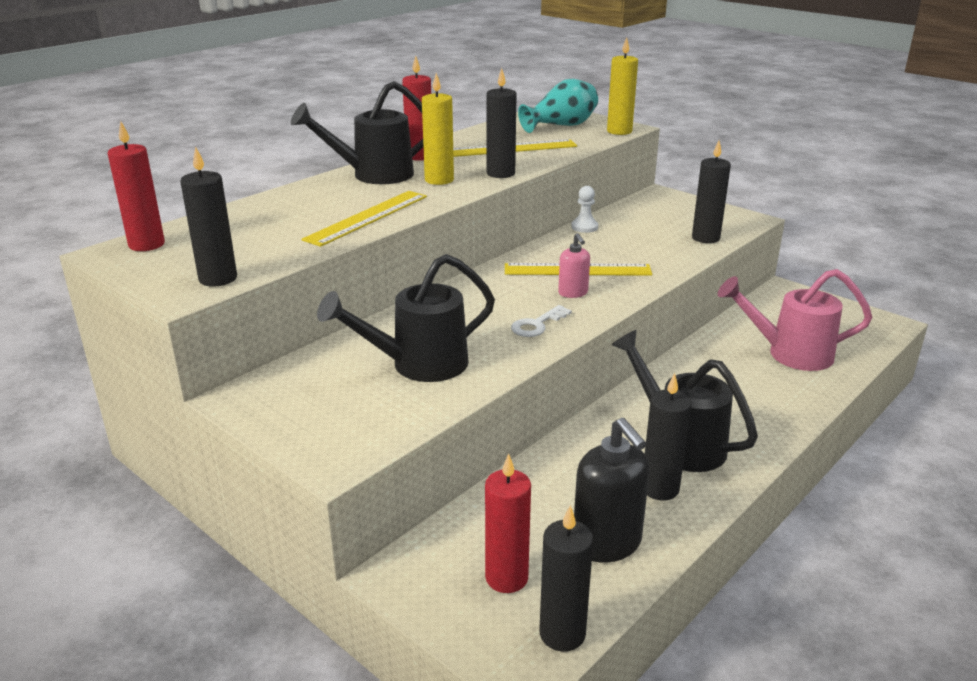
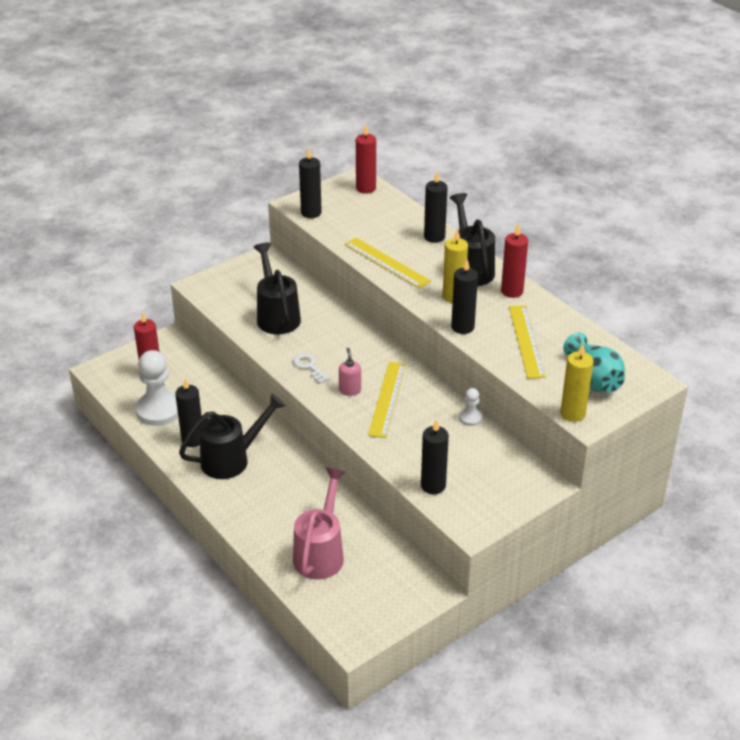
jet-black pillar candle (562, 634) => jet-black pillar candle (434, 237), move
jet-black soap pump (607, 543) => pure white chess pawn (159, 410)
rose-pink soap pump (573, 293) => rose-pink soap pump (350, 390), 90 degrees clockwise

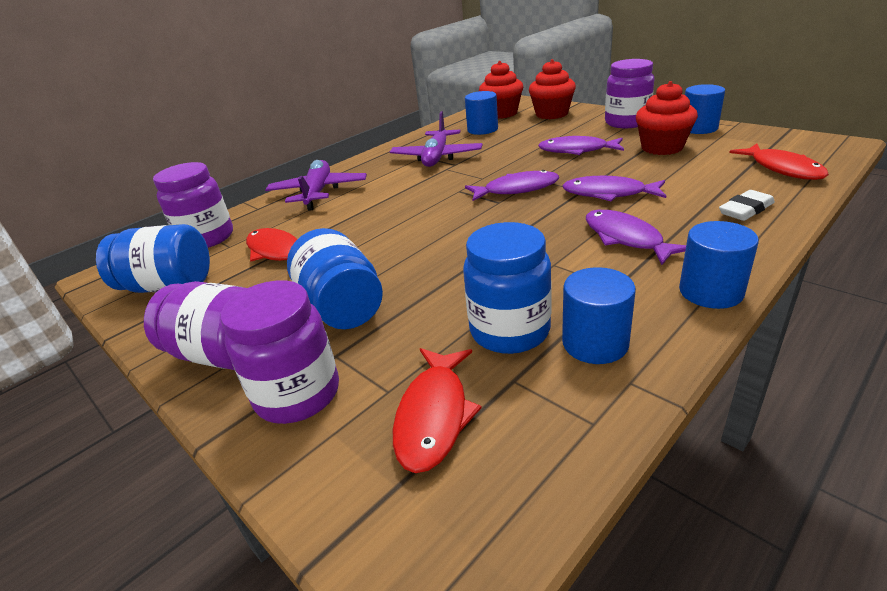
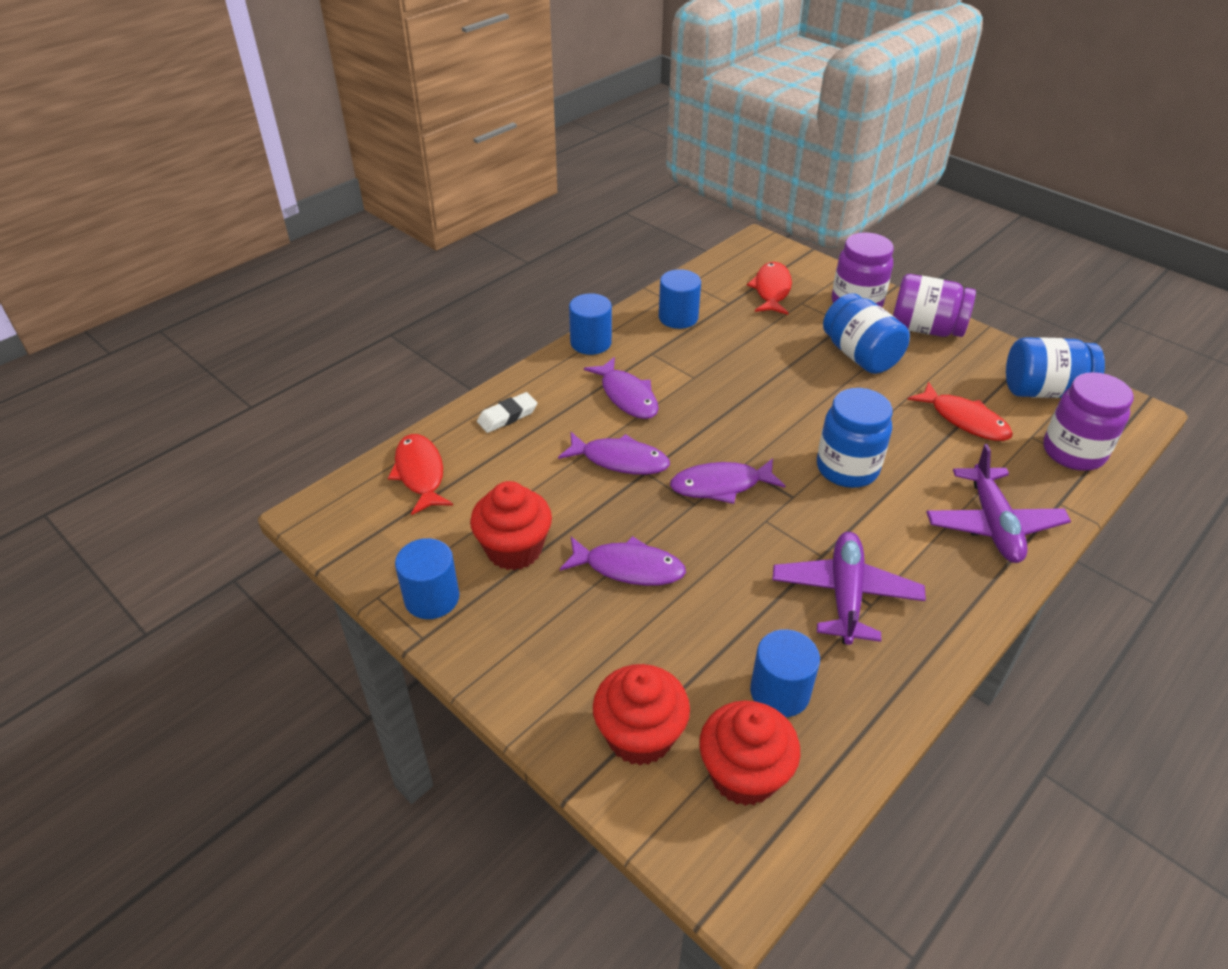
violet jar (626, 122) => nothing
royal blue jar (509, 331) => royal blue jar (847, 468), move

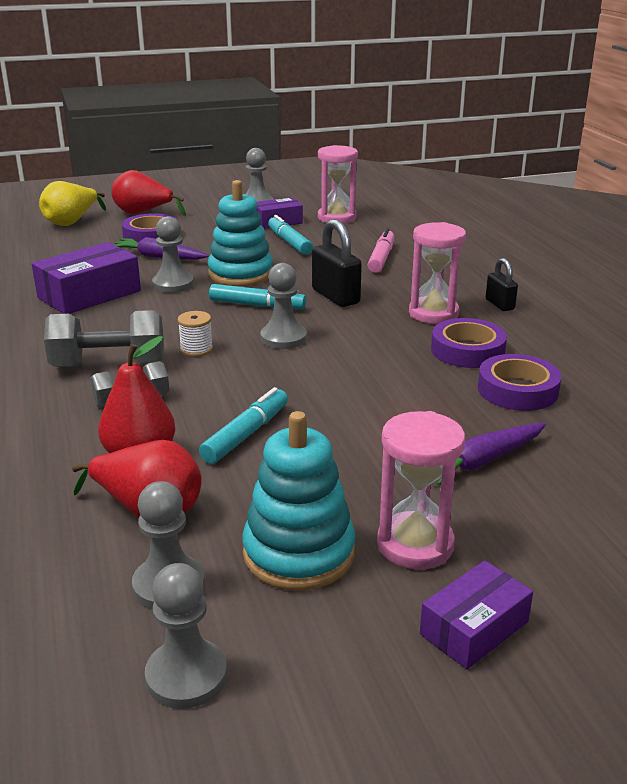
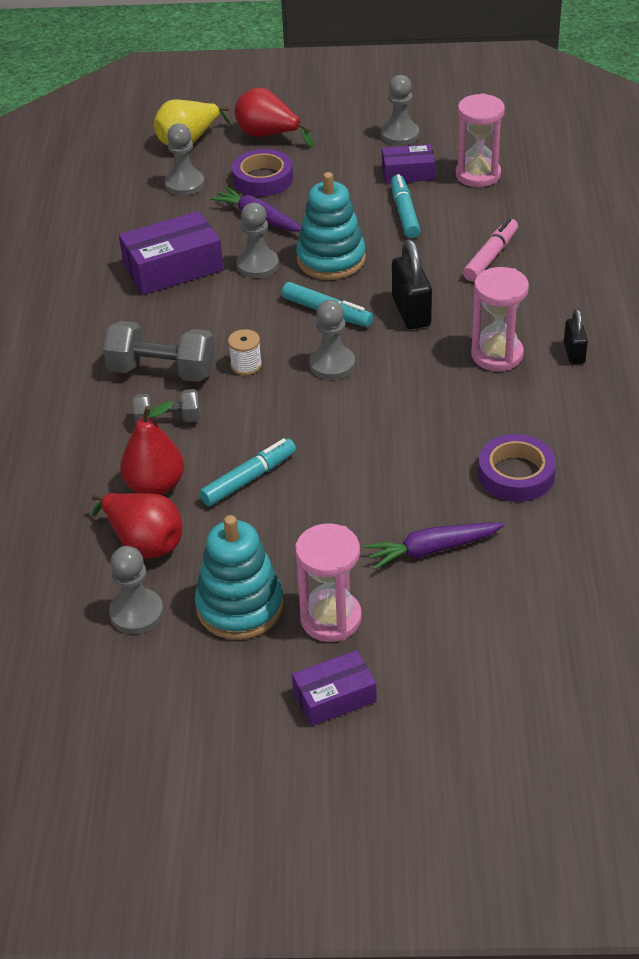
violet tape (467, 350) => nothing
grey chess pawn (186, 676) => grey chess pawn (184, 184), move

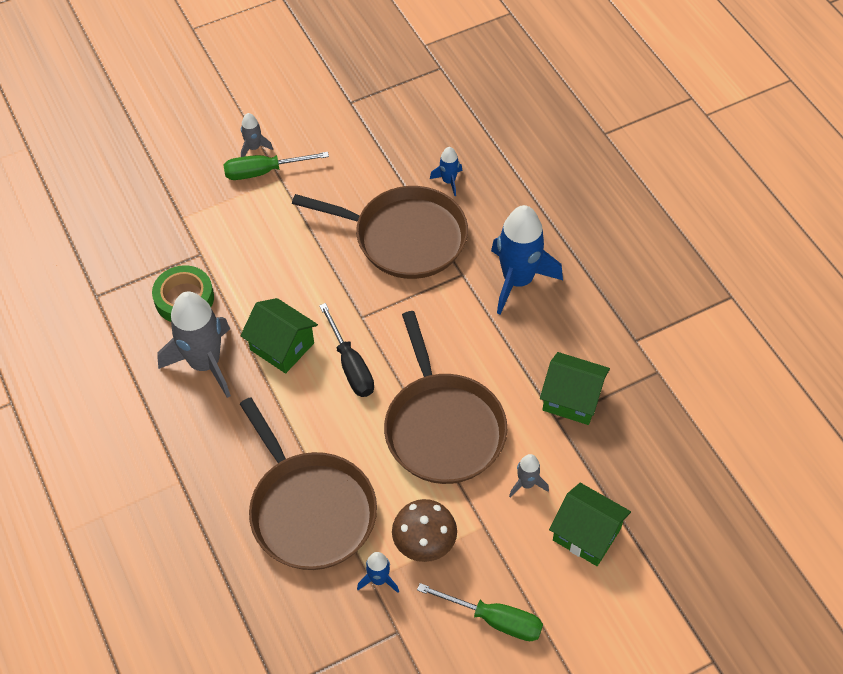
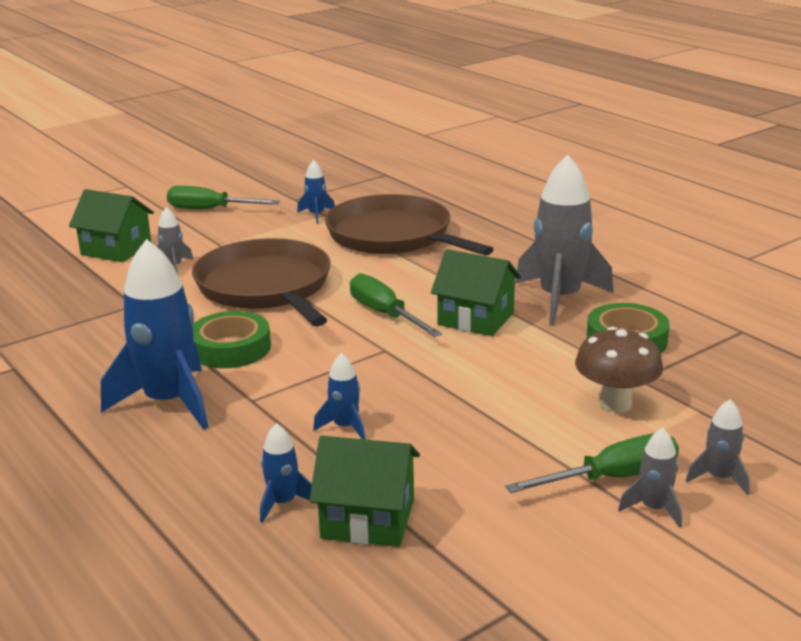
nothing => green tape (231, 348)
nothing => grey spaceship (719, 478)
dark brown mushroom (424, 545) => dark brown mushroom (615, 404), move
green cottage (572, 399) => green cottage (368, 519), move
dark brown skillet (405, 237) => royal blue spaceship (345, 427)
jet-black flat screwdriver (351, 365) => green flat screwdriver (385, 314)

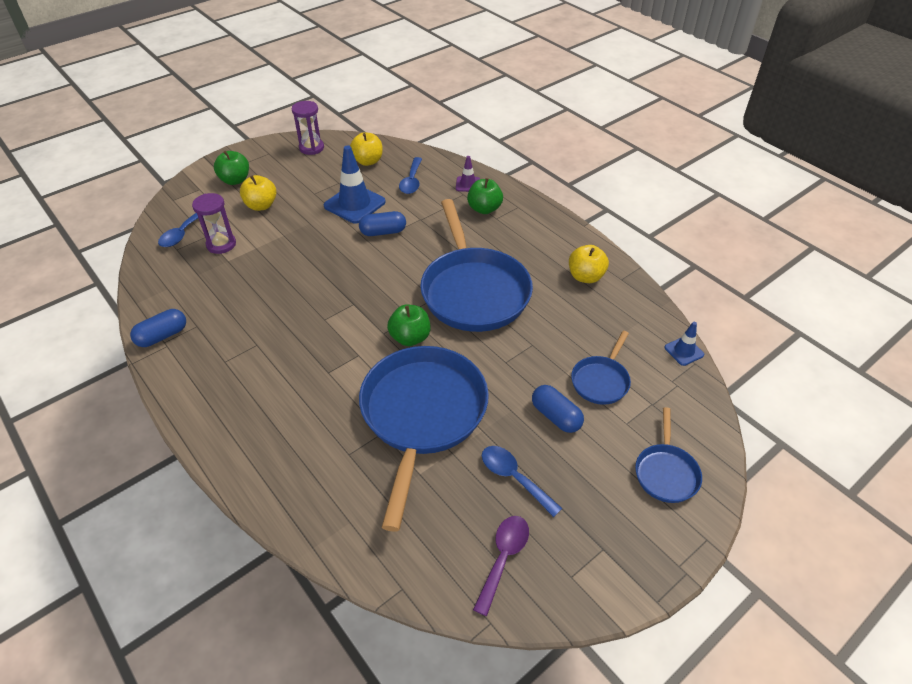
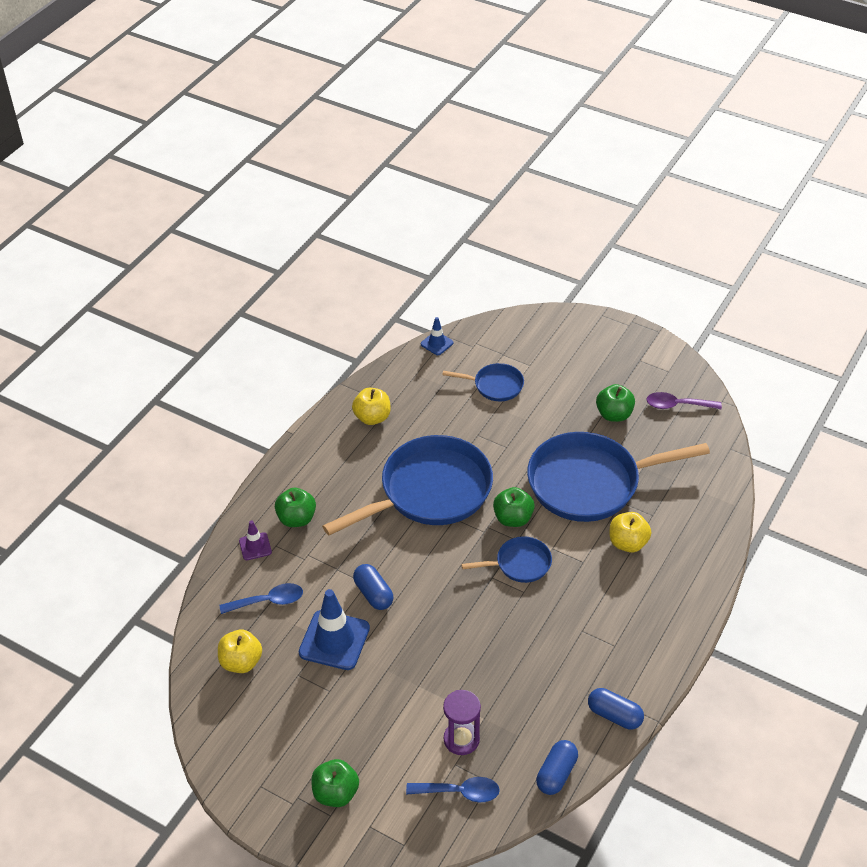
violet sand timer (311, 148) => nothing
yellow apple (261, 205) => yellow apple (628, 543), move
royal blue capsule (555, 416) => royal blue capsule (556, 774), move
royal blue skillet (666, 472) => royal blue skillet (519, 564), move
royal blue spoon (514, 478) => green apple (614, 414)

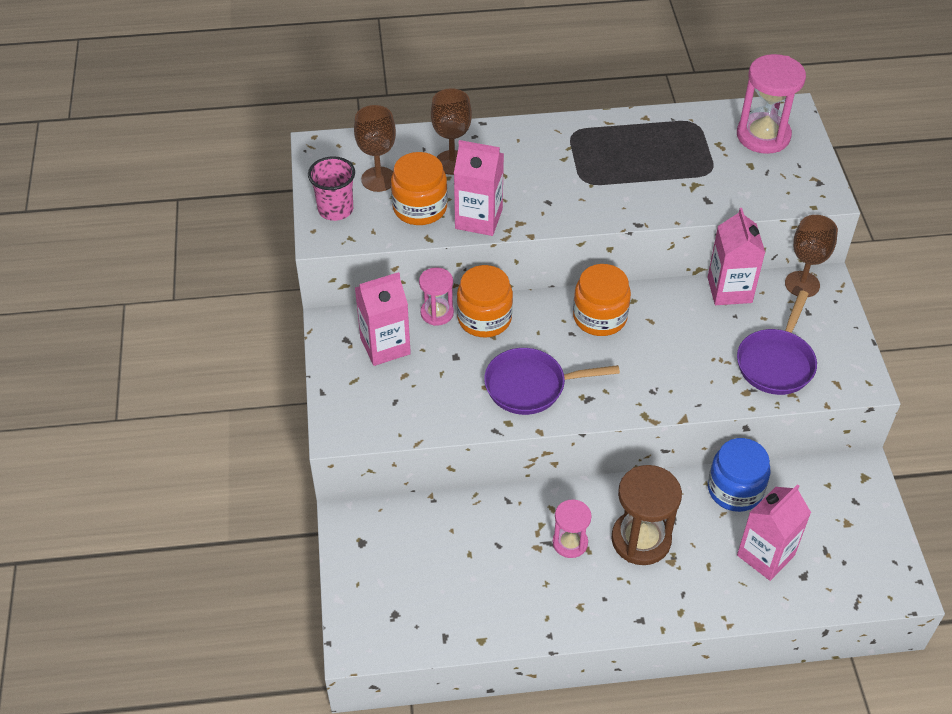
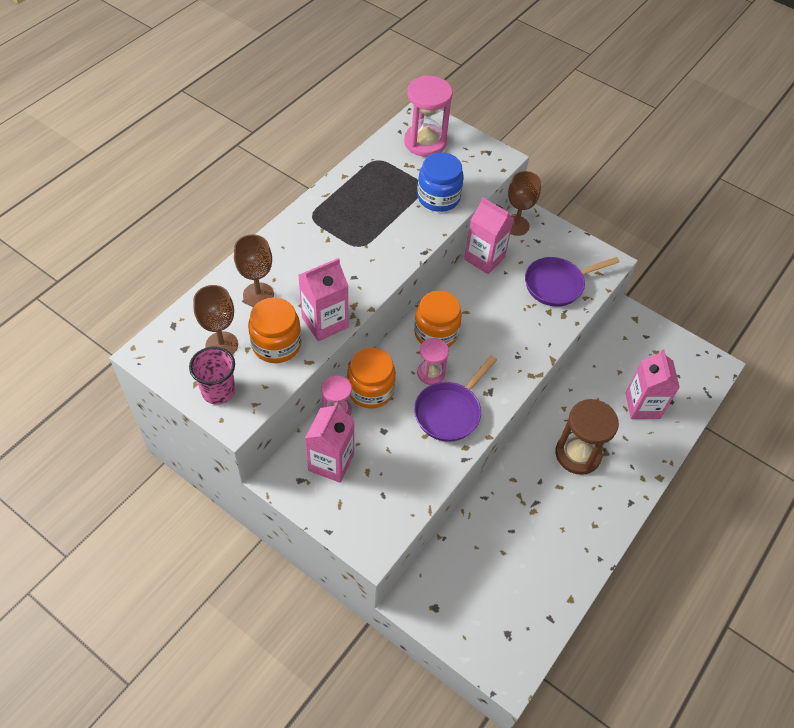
rose-pink sand timer (570, 543) => rose-pink sand timer (431, 373), move
royal blue jar (735, 489) => royal blue jar (438, 197), move
violet skillet (776, 362) => violet skillet (557, 284), 90 degrees clockwise

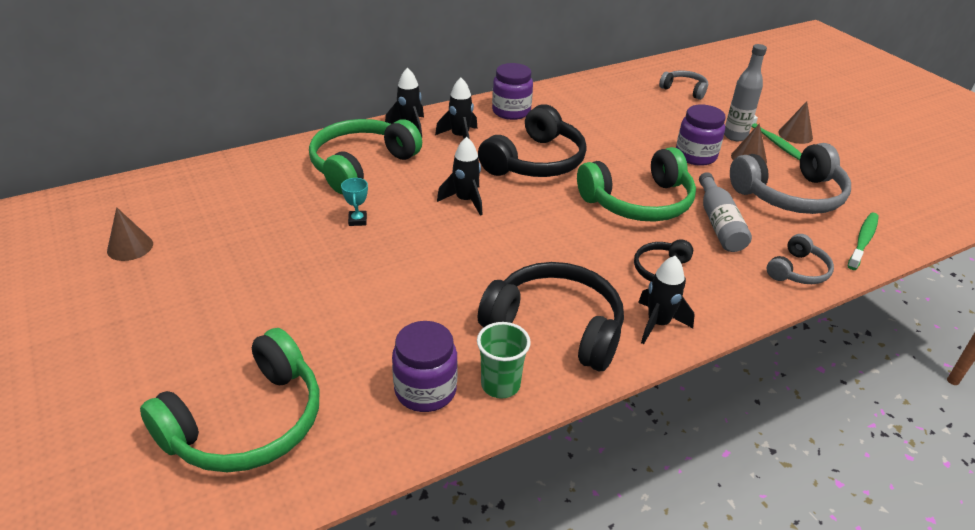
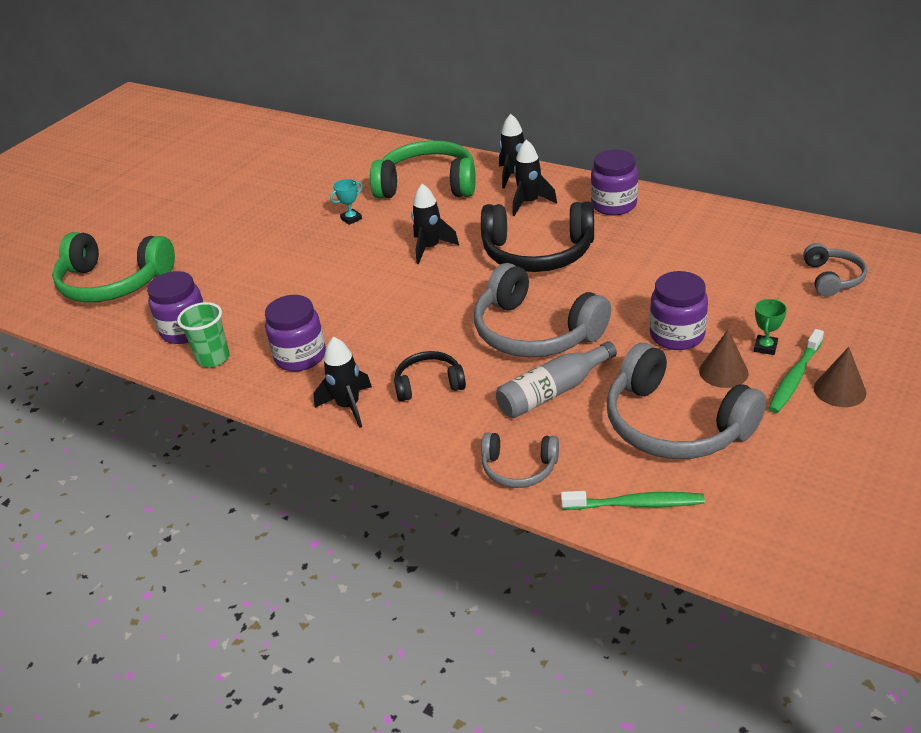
dark brown cone shape (130, 247) => nothing
jet-black headphones (556, 326) => violet jar (300, 357)
grey bottle (735, 136) => green prize cup (765, 347)
green headphones (639, 202) => grey headphones (535, 332)

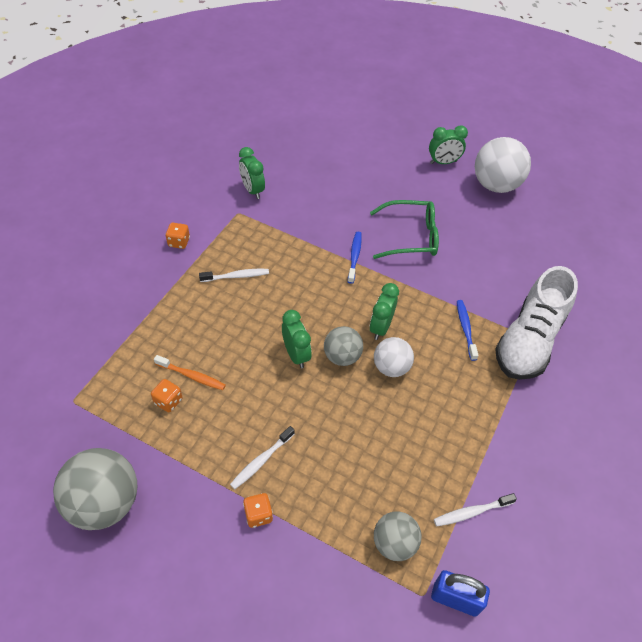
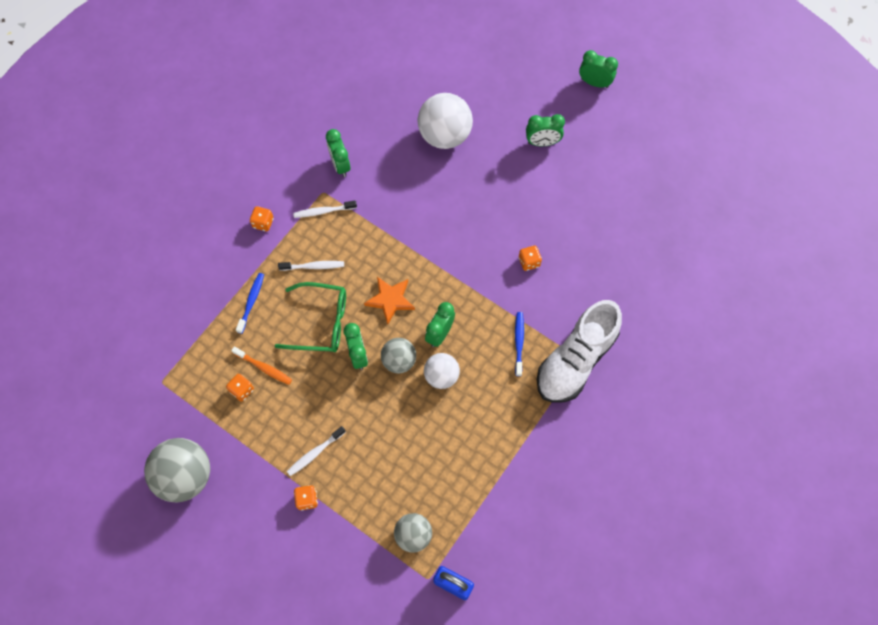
nothing => orange star (390, 300)
nothing => orange dice (529, 262)
nothing => green clock (594, 83)
royal blue tooth brush (354, 257) => royal blue tooth brush (251, 302), move
green eyeglasses (410, 237) => green eyeglasses (320, 322), move
pure white tooth brush (471, 512) => pure white tooth brush (323, 211), move
pure white play ball (495, 185) => pure white play ball (445, 135), move

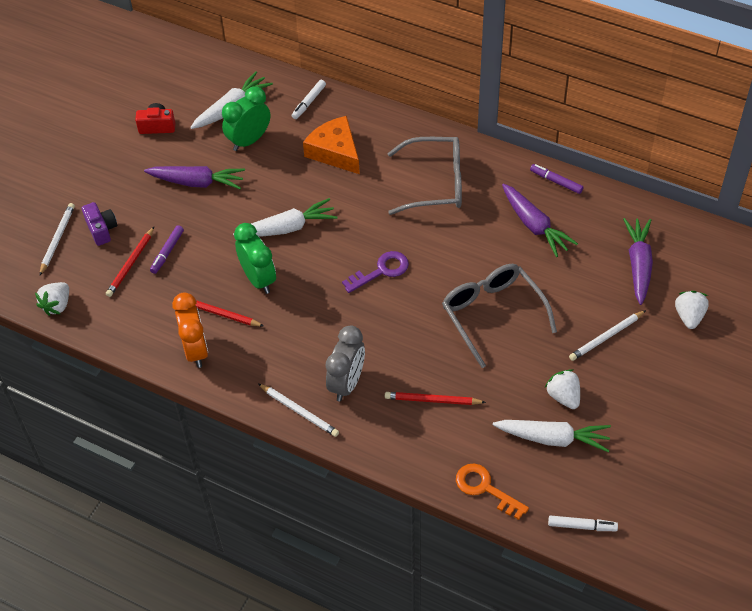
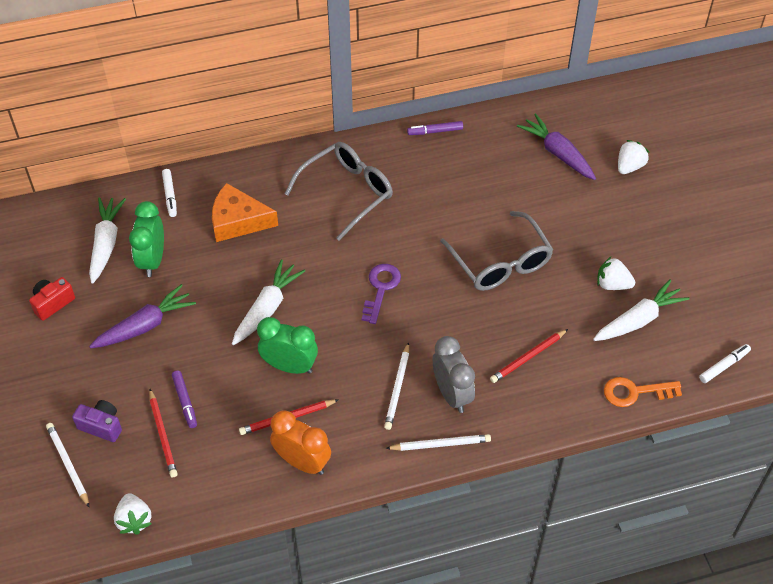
violet toy carrot (534, 226) => nothing
pure white wooden pencil (606, 337) => pure white wooden pencil (397, 388), move
grey eyeglasses (493, 315) => grey eyeglasses (500, 262), 135 degrees counterclockwise
pure white toy strawberry (689, 316) => pure white toy strawberry (629, 166), 75 degrees clockwise

